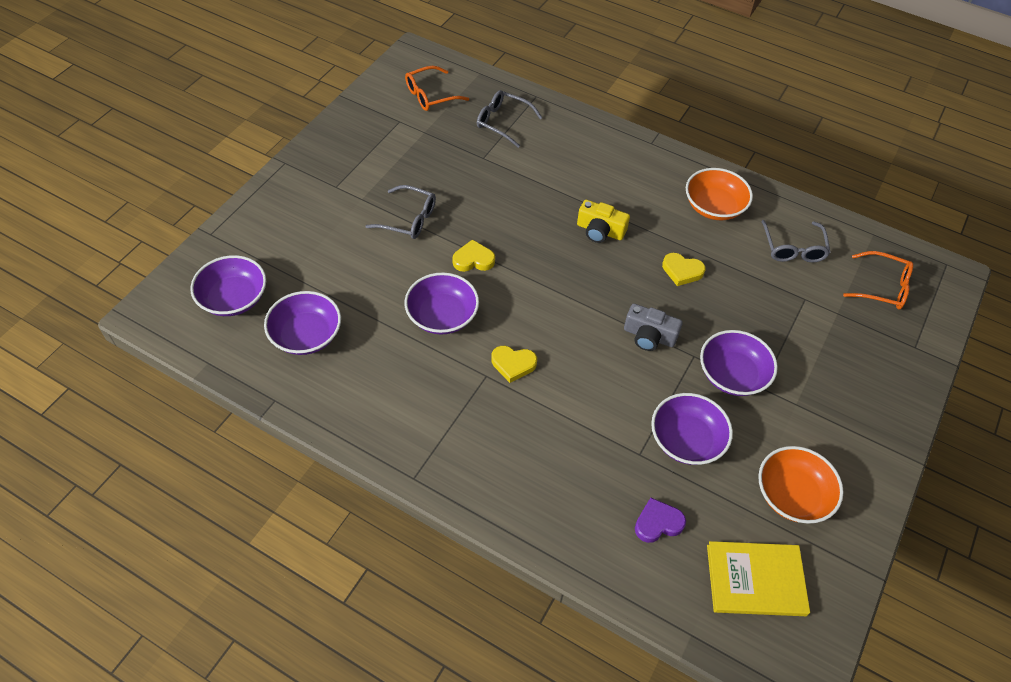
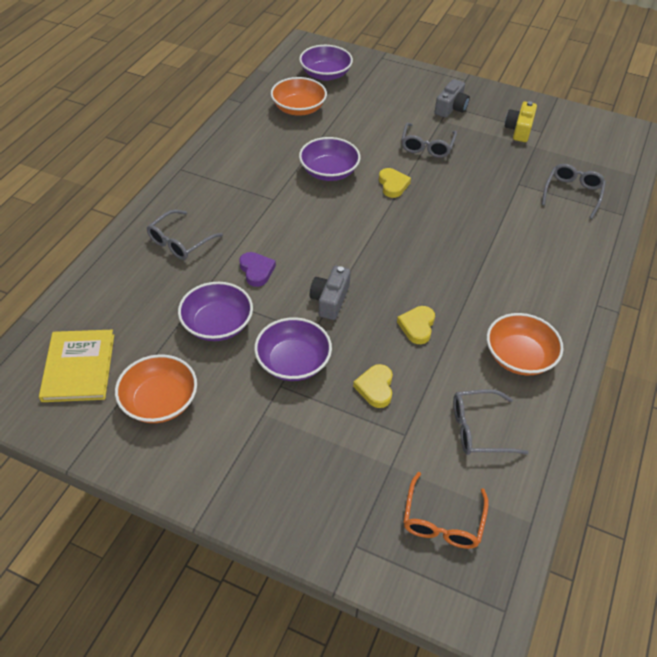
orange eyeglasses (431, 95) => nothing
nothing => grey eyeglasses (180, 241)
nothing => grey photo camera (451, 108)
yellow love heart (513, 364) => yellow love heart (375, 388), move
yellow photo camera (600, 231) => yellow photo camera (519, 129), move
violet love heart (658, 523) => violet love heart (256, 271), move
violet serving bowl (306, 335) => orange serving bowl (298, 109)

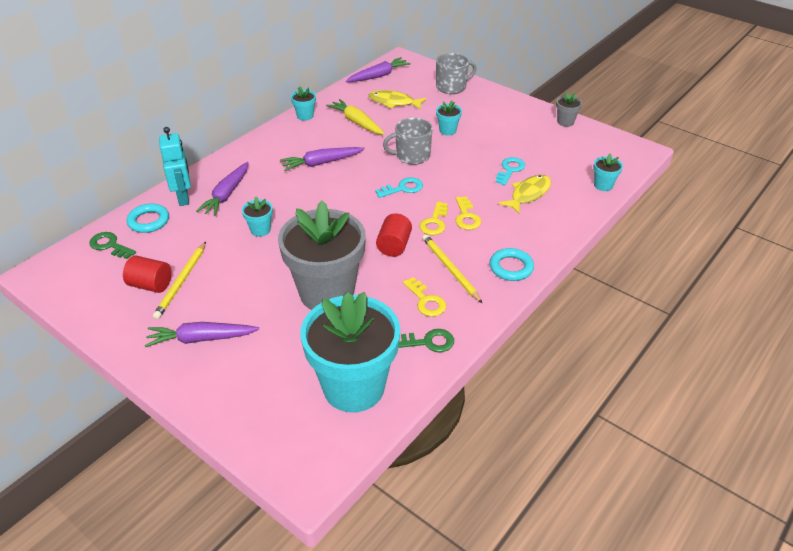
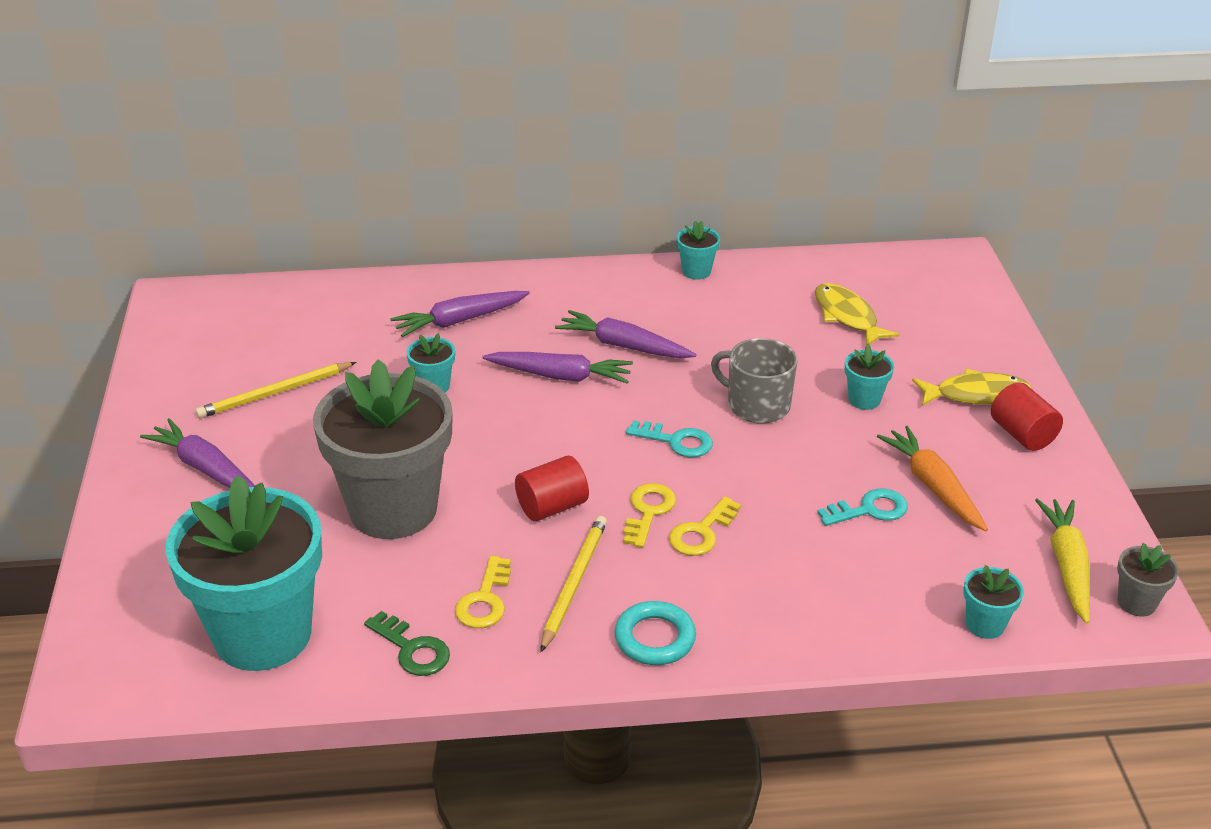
green door key (110, 245) => nothing
turquoise torus (148, 221) => nothing
turquoise toy robot (183, 197) => nothing
grey mug (452, 87) => nothing
nothing => orange toy carrot (933, 486)
crimson solid cylinder (150, 285) => crimson solid cylinder (1022, 434), move
yellow toy carrot (356, 122) => yellow toy carrot (1067, 566), move
violet toy carrot (378, 76) => violet toy carrot (560, 376), move
yellow fish (528, 194) => yellow fish (976, 395), move
grey plant pot (565, 122) => grey plant pot (1136, 603), move
yellow door key (434, 222) => yellow door key (648, 511), 135 degrees clockwise

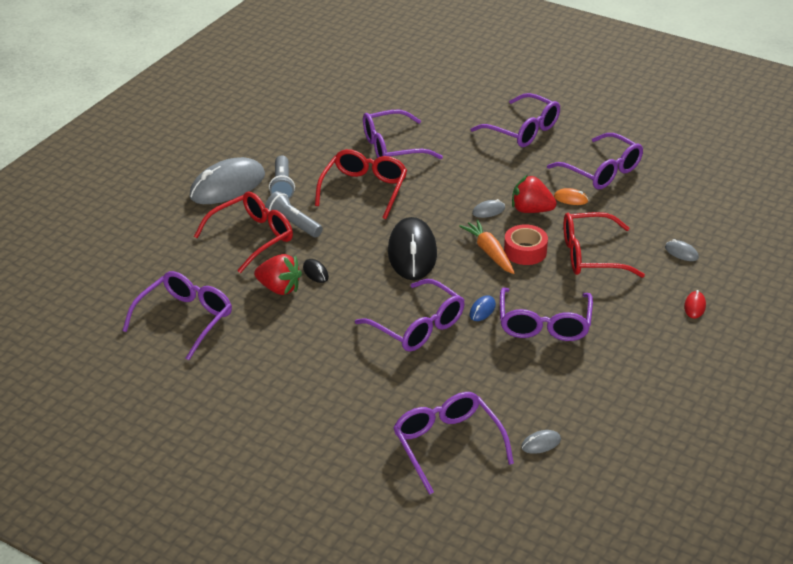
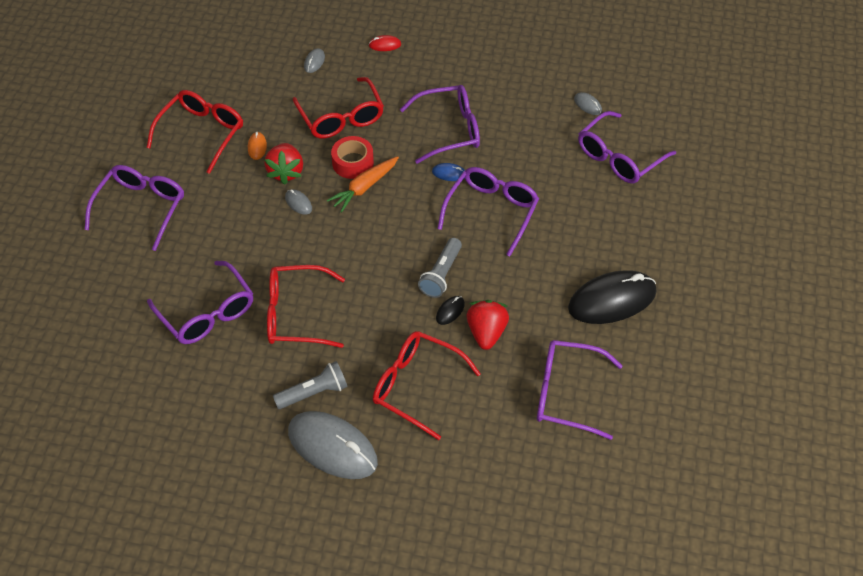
grey torch (293, 224) => grey torch (441, 274), move
jet-black computer mouse (412, 253) => jet-black computer mouse (612, 300), move
violet eyeglasses (602, 171) => crimson eyeglasses (202, 133)

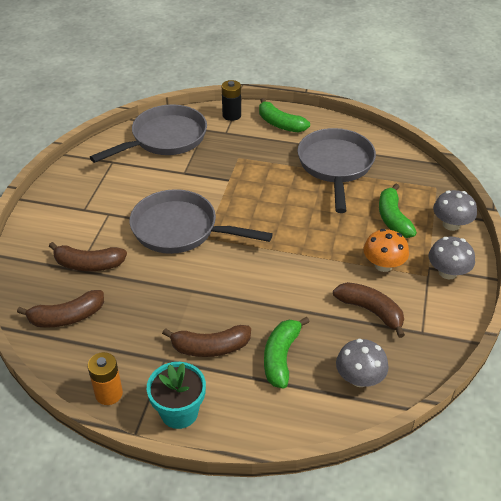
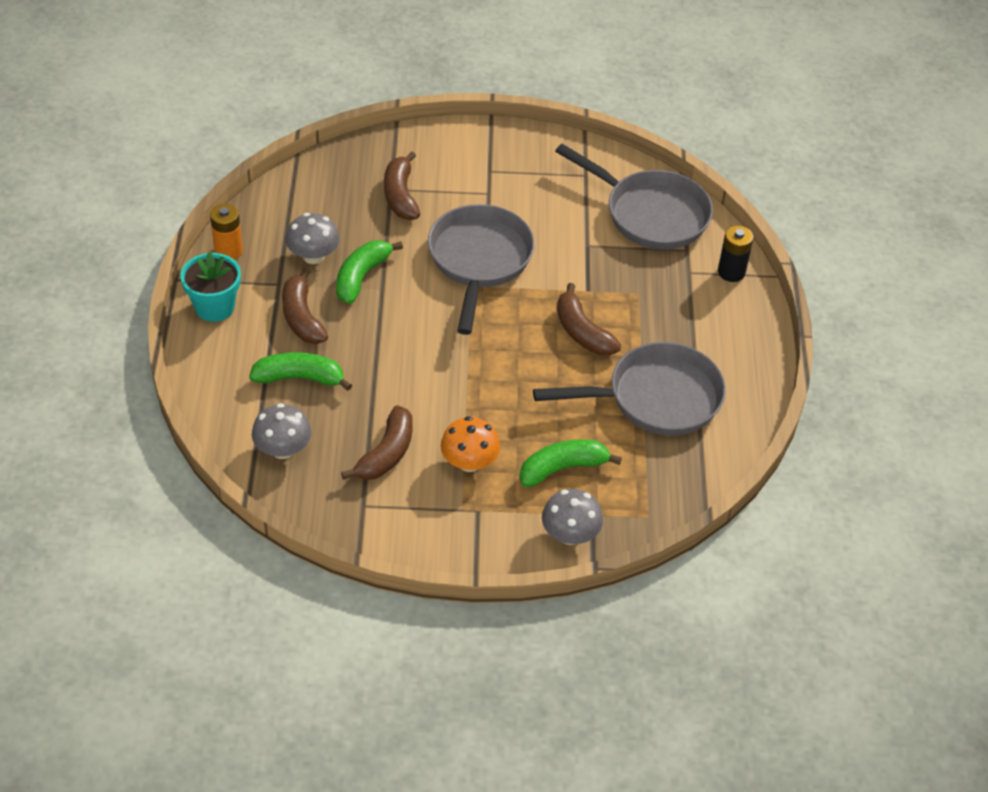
dark brown banana fruit (67, 317) => dark brown banana fruit (582, 332), move
green banana fruit (280, 124) => green banana fruit (361, 277), move
grey mushroom (447, 272) => grey mushroom (313, 256), move

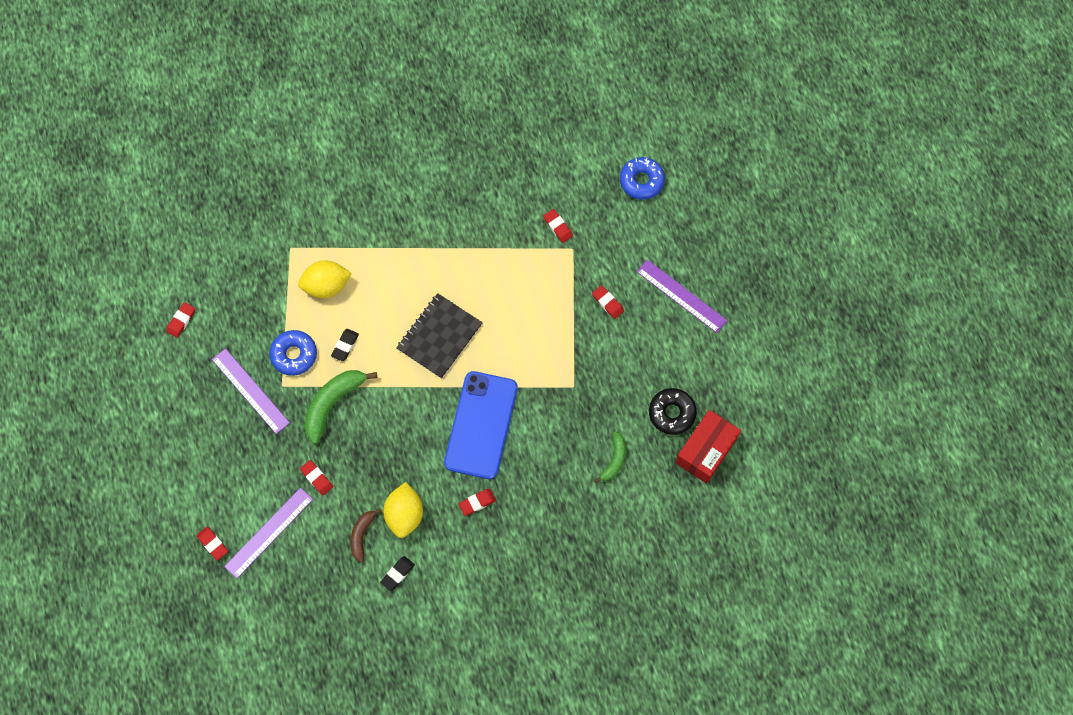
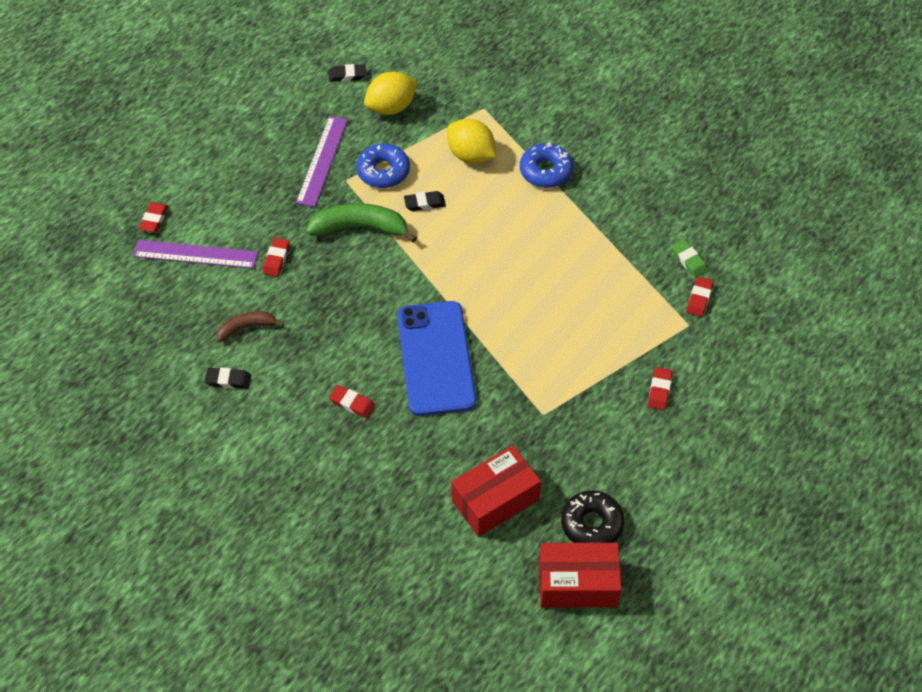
jet-black notepad (439, 337) => nothing
violet straightedge (681, 296) => nothing
nothing => green pencil eraser (689, 261)
yellow lemon (405, 514) => yellow lemon (391, 107), move
royal blue donut (641, 181) => royal blue donut (545, 171), move
green banana fruit (614, 460) => crimson parcel (495, 500)
crimson pencil eraser (181, 321) => jet-black pencil eraser (347, 75)
royal blue mobile phone (481, 425) => royal blue mobile phone (436, 358), 75 degrees counterclockwise

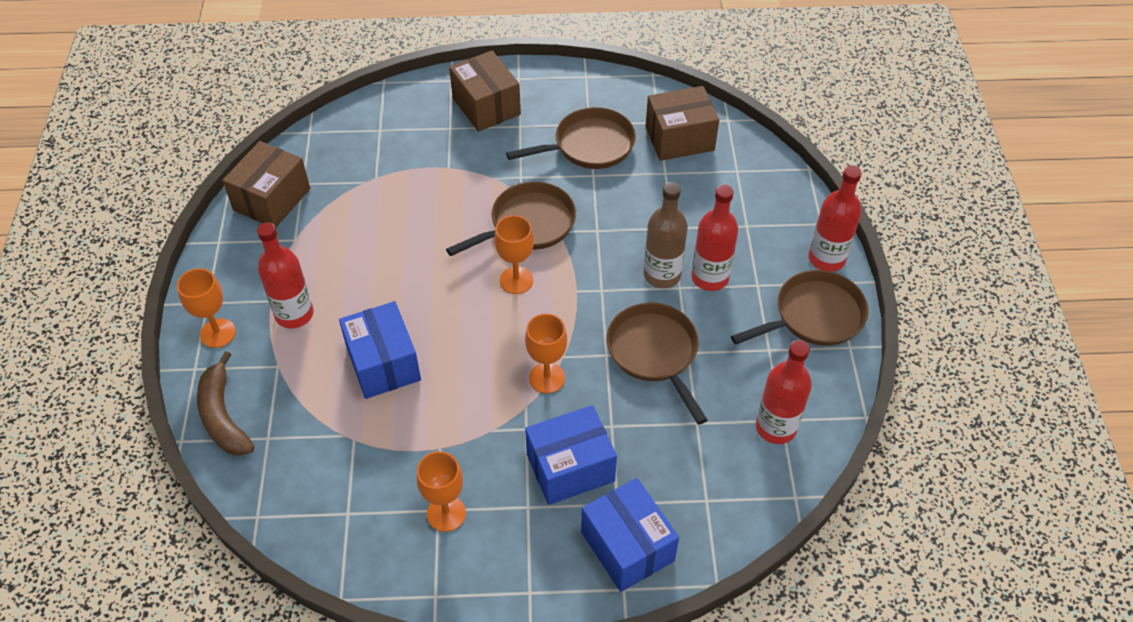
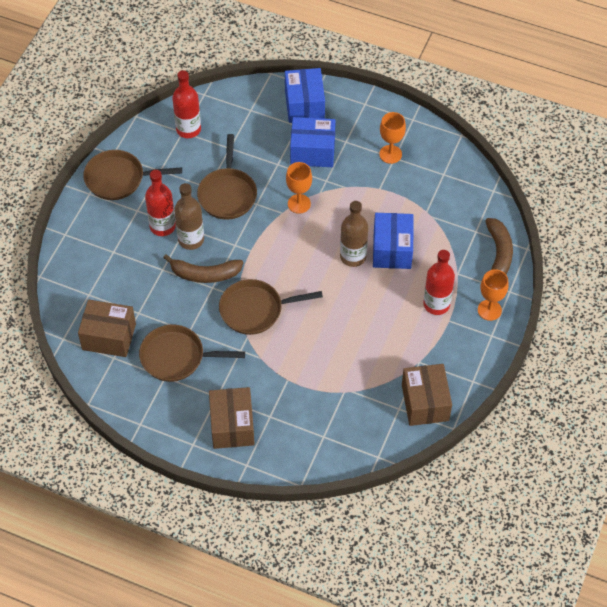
orange chalice (516, 280) => nothing
crimson bottle (826, 259) => nothing
nothing => dark brown banana fruit (205, 274)
nothing => dark brown bottle (353, 256)
dark brown parcel (272, 199) => dark brown parcel (425, 402), 60 degrees counterclockwise

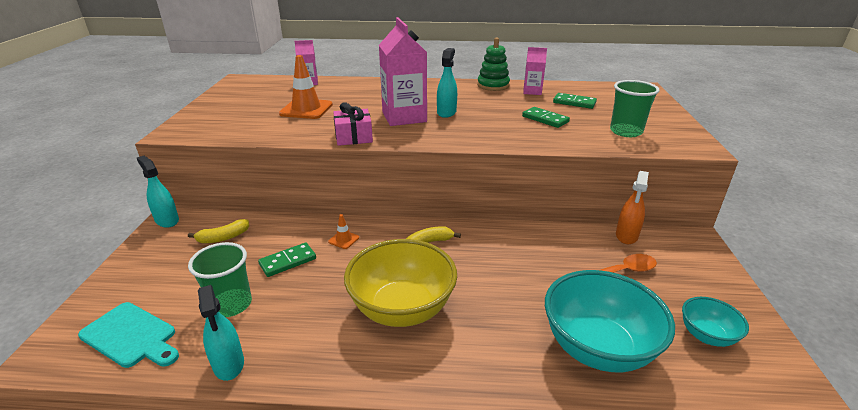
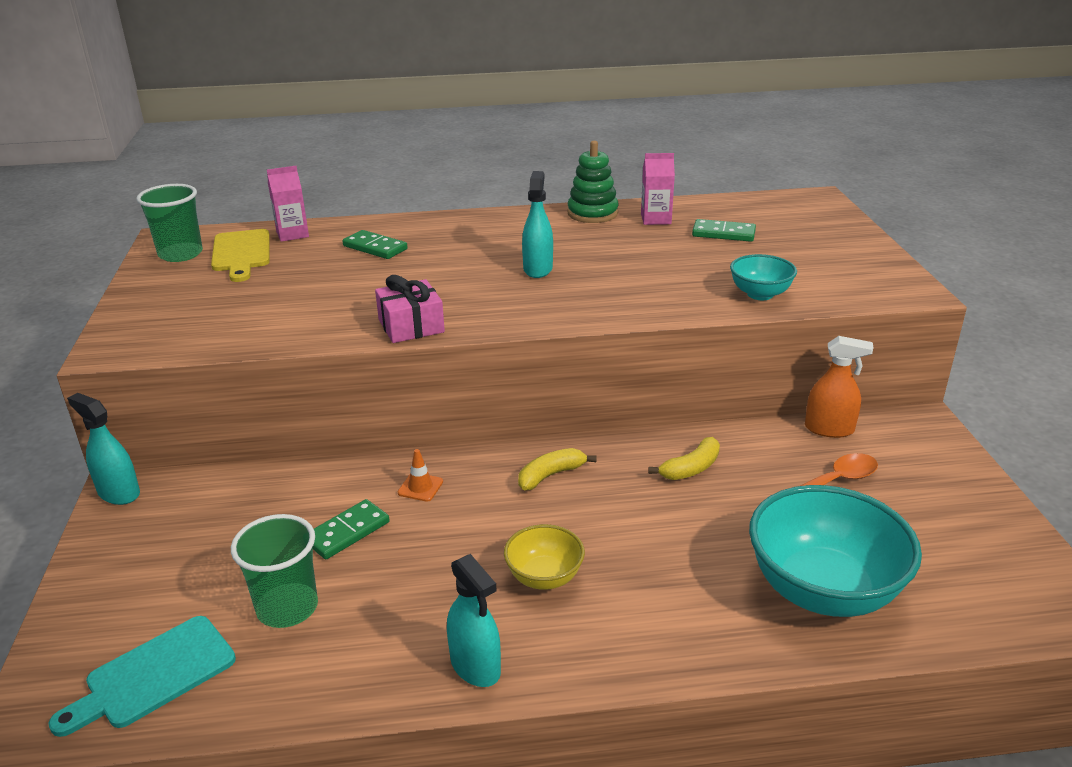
orange road cone (306, 109) => nothing
rose-pink milk carton (404, 117) => nothing
nothing => yellow chopping board (241, 253)
yellow banana fruit (223, 238) => yellow banana fruit (691, 468), move
turquoise spray bottle (228, 364) => turquoise spray bottle (475, 666), move
green domino piece (545, 119) => green domino piece (375, 247), move
green tumbler (626, 131) => green tumbler (180, 254), move
turquoise serving bowl (706, 335) => turquoise serving bowl (760, 294), move
turquoise chopping board (131, 336) => turquoise chopping board (154, 675), 120 degrees clockwise
orange spray bottle (626, 236) => orange spray bottle (829, 429), 90 degrees counterclockwise
yellow serving bowl (402, 309) => yellow serving bowl (544, 577), x0.51

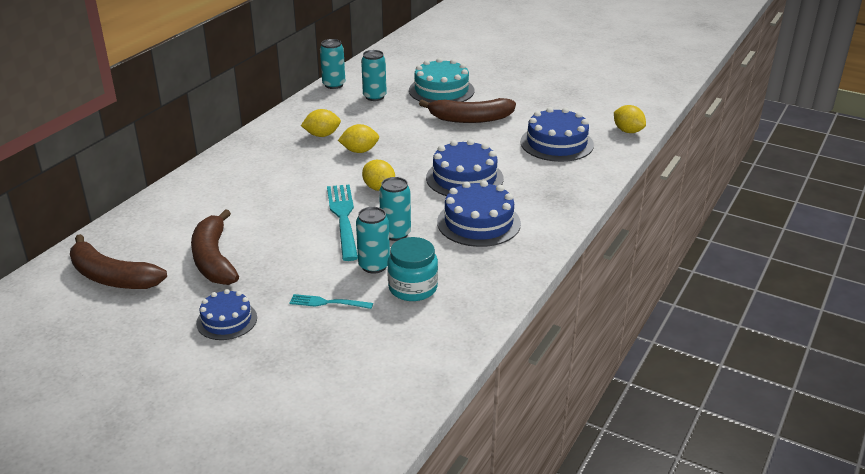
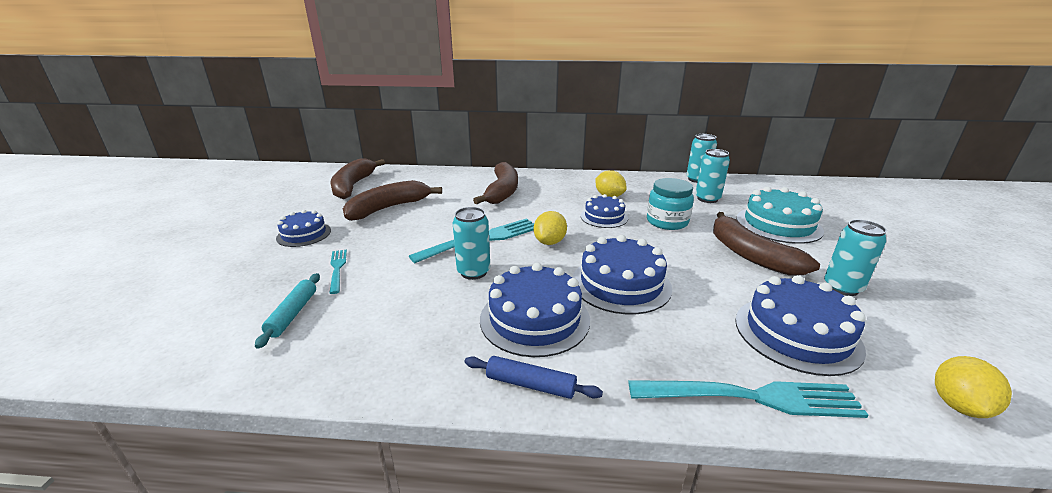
nothing => turquoise dough roller (293, 314)
nothing => royal blue dough roller (530, 384)
nothing => dark brown banana fruit (502, 192)
nothing => turquoise dinner fork (751, 397)
turquoise soda can (374, 266) => turquoise soda can (842, 288), move
turquoise jar (413, 288) => turquoise jar (667, 222), move
yellow lemon (359, 151) => royal blue layer cake (604, 217)

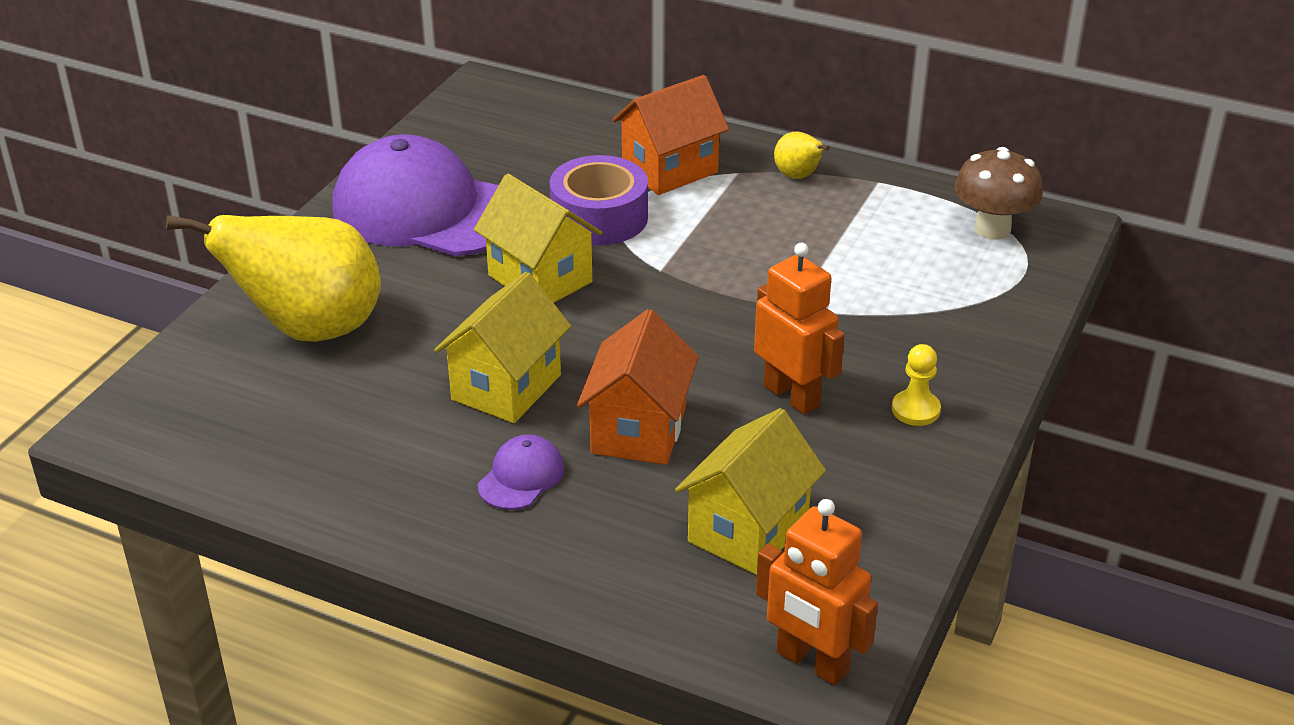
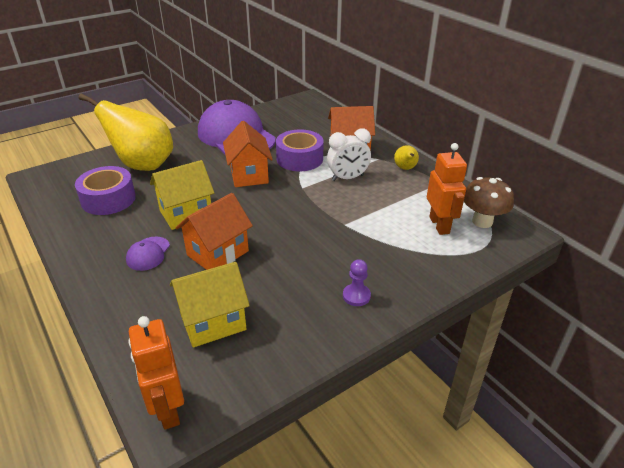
nothing => violet tape (108, 199)
nothing => pure white clock (347, 178)
orange toy robot (792, 396) => orange toy robot (439, 225), move
yellow cottage (540, 279) => orange cottage (249, 175)
yellow chess pawn (915, 410) => violet chess pawn (356, 296)
violet baseball cap (521, 477) => violet baseball cap (148, 254), 135 degrees clockwise

